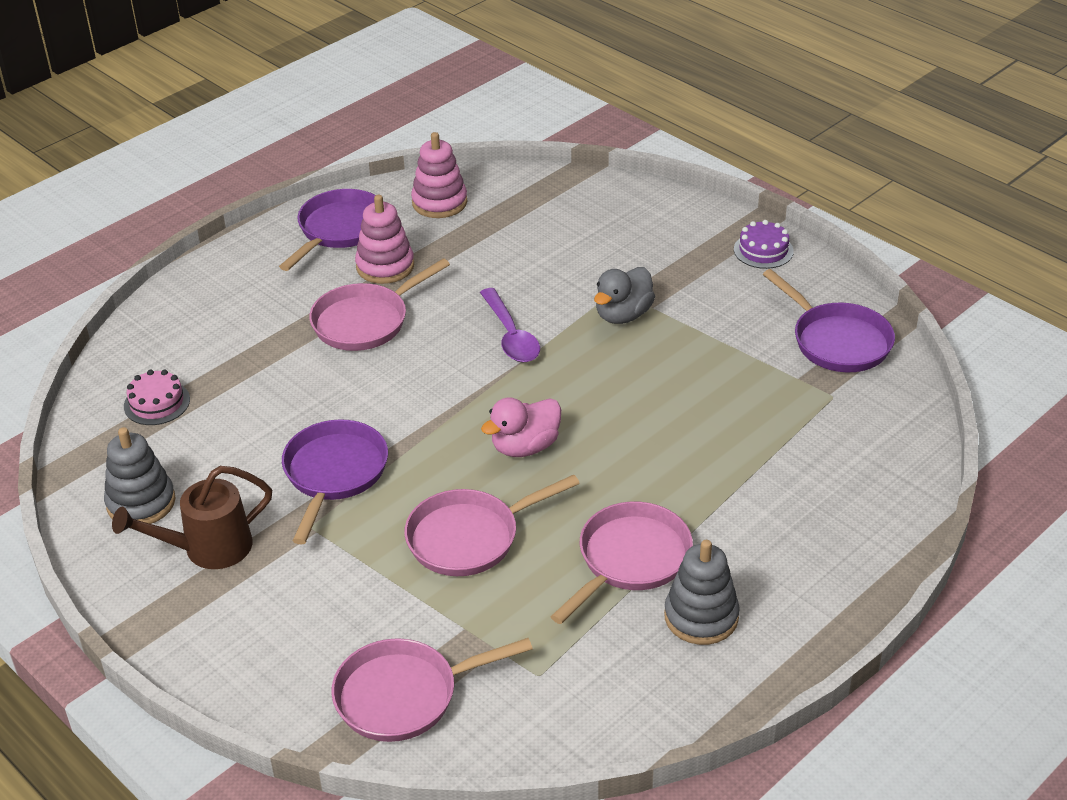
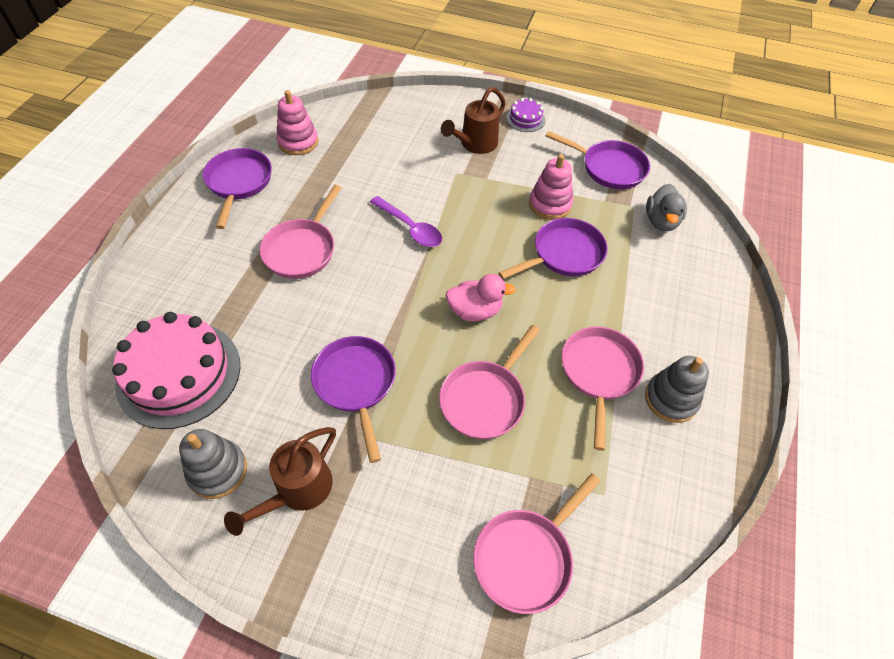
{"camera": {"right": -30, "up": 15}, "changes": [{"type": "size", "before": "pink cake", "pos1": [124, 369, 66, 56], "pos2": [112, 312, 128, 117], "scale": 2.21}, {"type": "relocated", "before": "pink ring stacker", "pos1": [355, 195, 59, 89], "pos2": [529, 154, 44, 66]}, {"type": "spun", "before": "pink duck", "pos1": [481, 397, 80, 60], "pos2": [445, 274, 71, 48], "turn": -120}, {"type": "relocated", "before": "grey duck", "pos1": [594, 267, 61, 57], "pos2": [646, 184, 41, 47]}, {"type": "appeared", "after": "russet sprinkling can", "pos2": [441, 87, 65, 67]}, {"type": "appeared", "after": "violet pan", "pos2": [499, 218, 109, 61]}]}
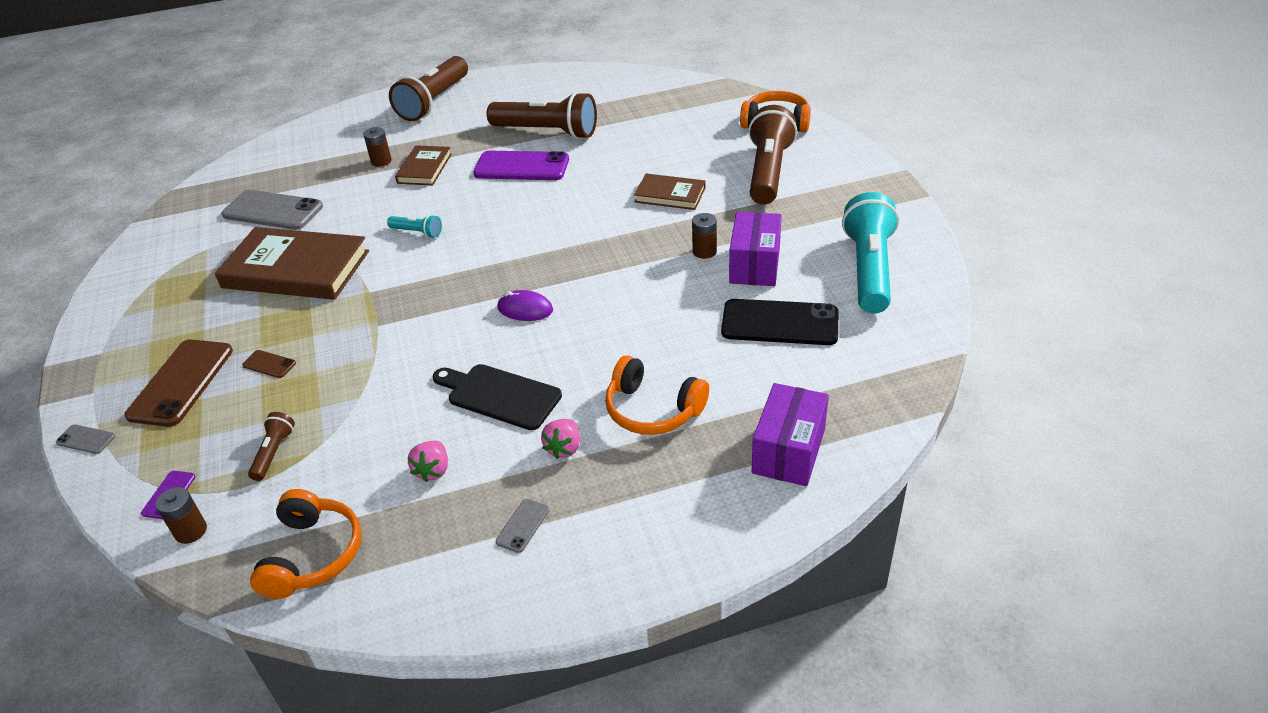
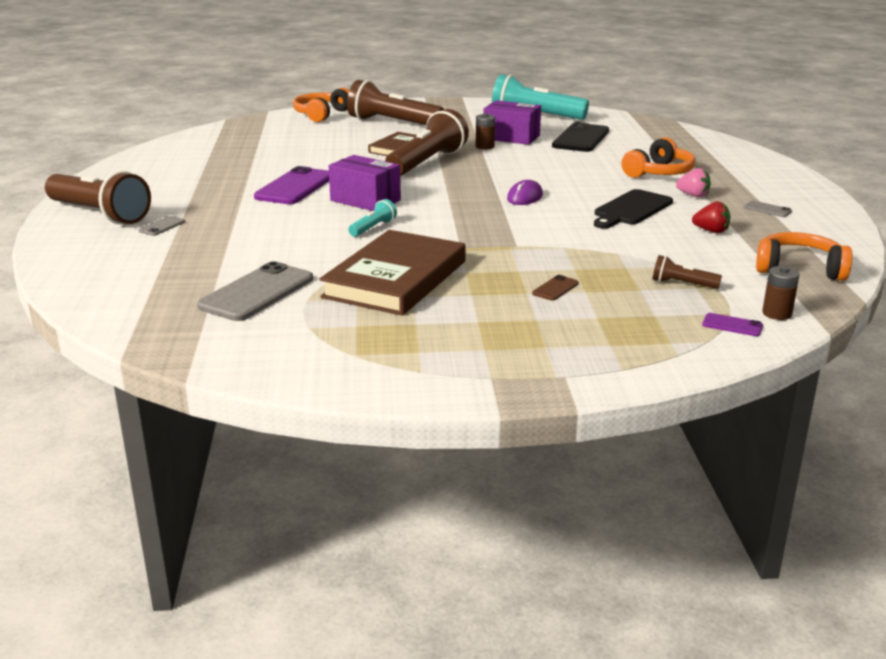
{"camera": {"right": -80, "up": -15}, "changes": [{"type": "relocated", "before": "grey smartphone", "pos1": [56, 425, 59, 29], "pos2": [139, 216, 46, 20]}, {"type": "missing", "before": "russet smartphone", "pos1": [125, 339, 108, 88]}, {"type": "missing", "before": "russet battery", "pos1": [363, 127, 29, 40]}, {"type": "missing", "before": "russet book", "pos1": [395, 145, 57, 41]}, {"type": "colour", "before": "pink berry", "after": "red berry", "pos1": [408, 441, 40, 41], "pos2": [692, 201, 38, 32]}, {"type": "relocated", "before": "russet pocket torch", "pos1": [487, 92, 110, 47], "pos2": [385, 109, 84, 67]}, {"type": "relocated", "before": "violet parcel", "pos1": [752, 383, 77, 103], "pos2": [329, 155, 72, 56]}]}
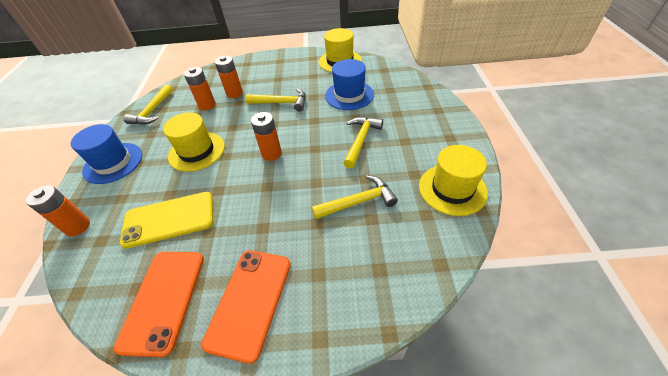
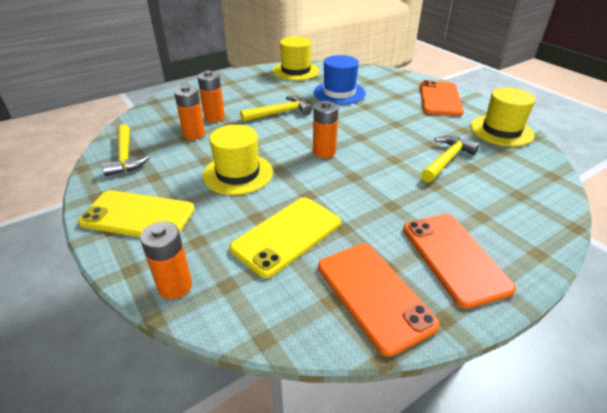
{"camera": {"right": -35, "up": -10}, "changes": [{"type": "exchanged", "before": "cobalt hat", "after": "yellow smartphone", "pos1": [71, 124, 71, 60], "pos2": [78, 190, 117, 47]}, {"type": "missing", "before": "yellow carpenter's hammer", "pos1": [343, 117, 40, 51]}, {"type": "appeared", "after": "bright orange smartphone", "pos2": [420, 80, 44, 36]}]}
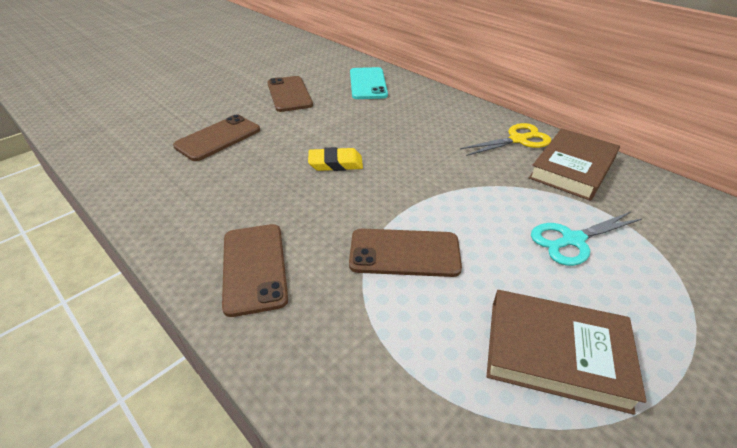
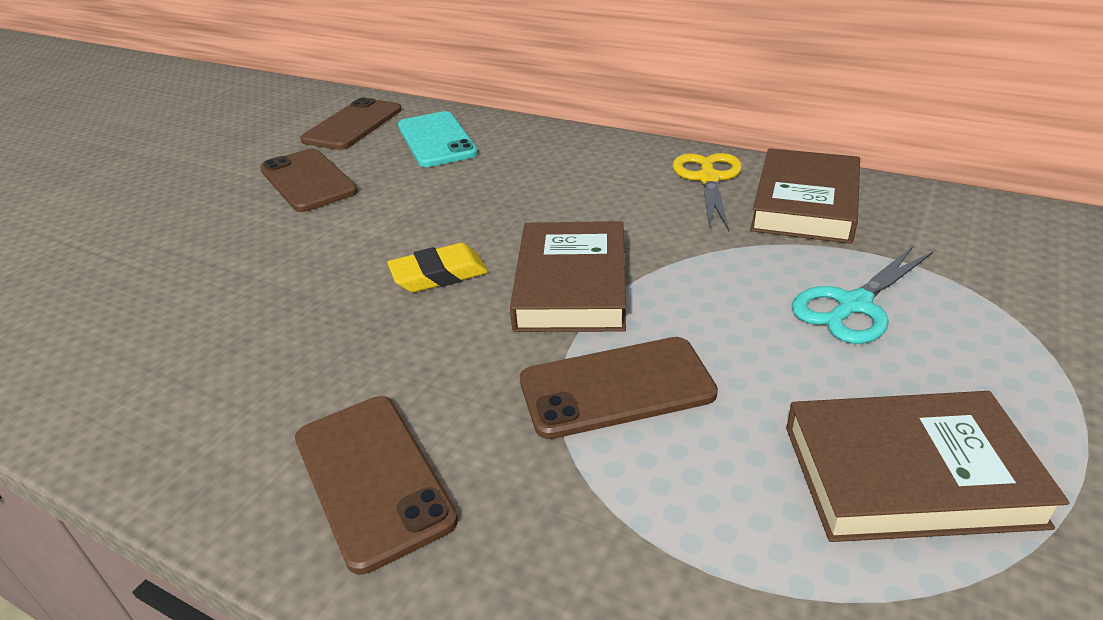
{"camera": {"right": -15, "up": -5}, "changes": [{"type": "relocated", "before": "russet smartphone", "pos1": [173, 114, 87, 47], "pos2": [300, 98, 102, 52]}, {"type": "spun", "before": "yellow pair of scissors", "pos1": [460, 123, 91, 33], "pos2": [673, 153, 69, 78], "turn": -45}, {"type": "appeared", "after": "russet book", "pos2": [510, 221, 116, 111]}]}
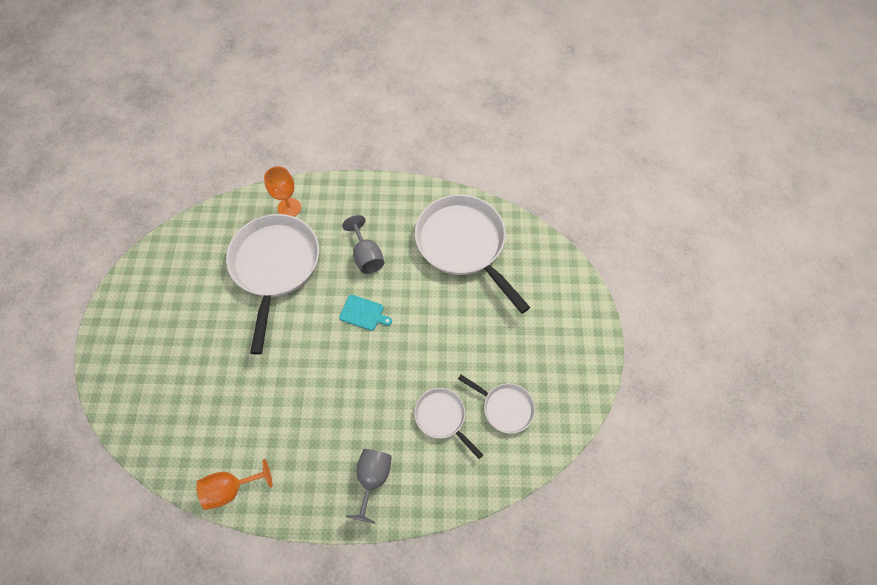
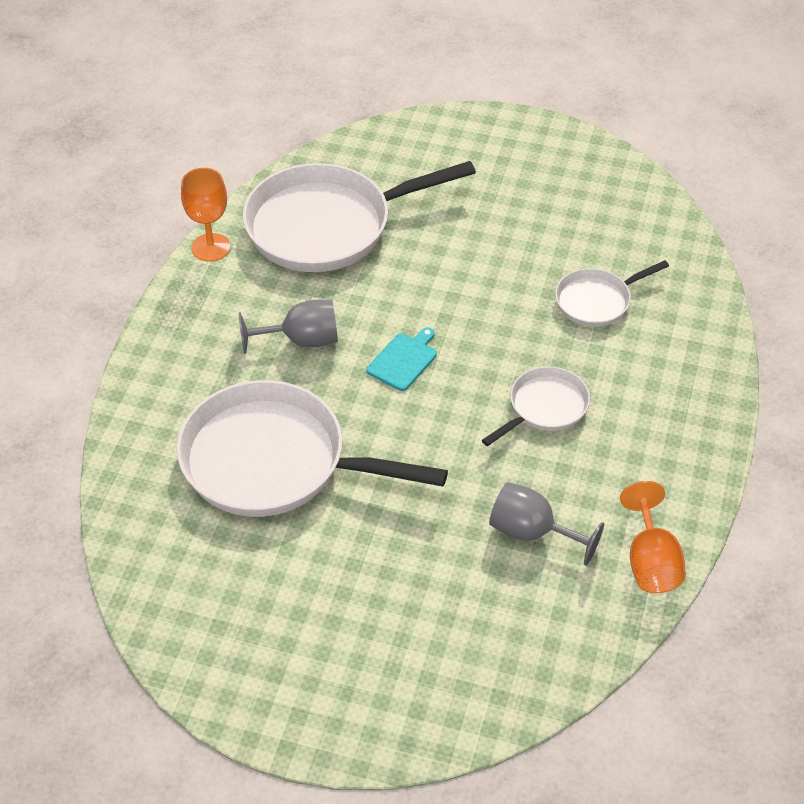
{"camera": {"right": -75, "up": -15}, "changes": [{"type": "relocated", "before": "bright orange goblet", "pos1": [264, 166, 37, 51], "pos2": [181, 168, 50, 94]}, {"type": "relocated", "before": "grey goblet", "pos1": [346, 449, 46, 75], "pos2": [489, 482, 115, 84]}, {"type": "relocated", "before": "pure white pan", "pos1": [458, 375, 77, 59], "pos2": [482, 366, 108, 80]}]}
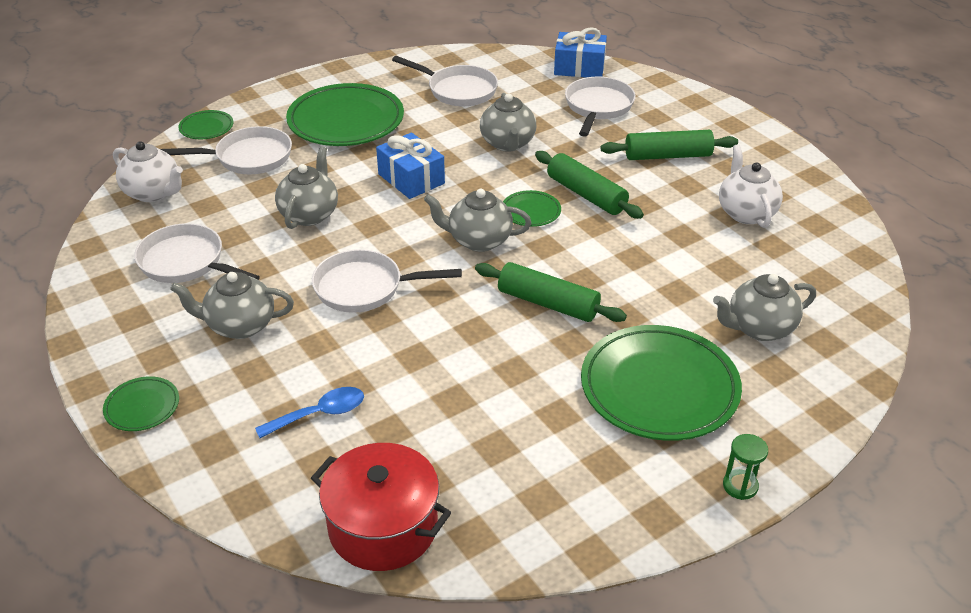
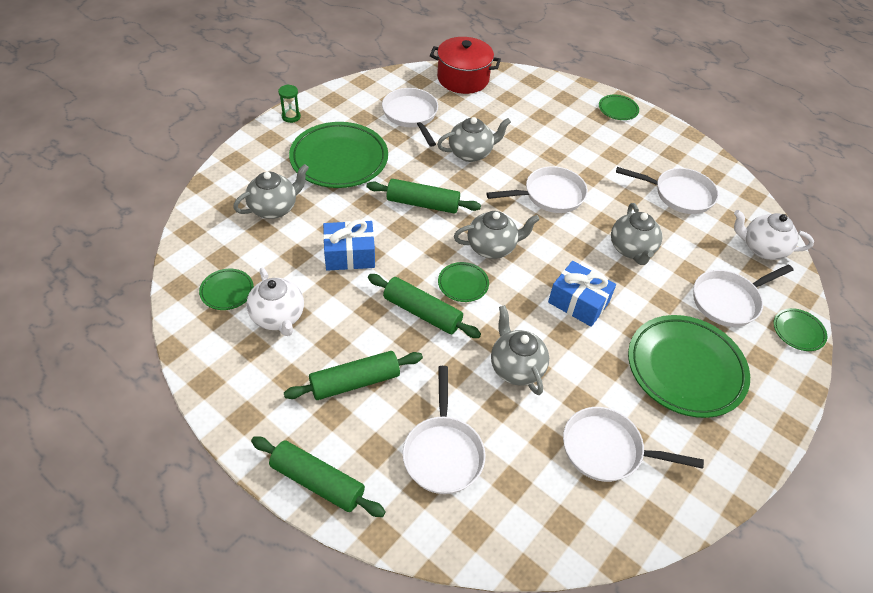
{"camera": {"right": 160, "up": 10}, "changes": [{"type": "relocated", "before": "grey china teapot", "pos1": [170, 272, 124, 67], "pos2": [437, 117, 74, 45]}, {"type": "missing", "before": "cobalt spoon", "pos1": [255, 387, 109, 51]}, {"type": "relocated", "before": "cobalt wrapped gift", "pos1": [554, 27, 53, 51], "pos2": [323, 219, 52, 52]}, {"type": "appeared", "after": "emerald plate", "pos2": [199, 269, 55, 41]}, {"type": "appeared", "after": "emerald pastry roller", "pos2": [251, 436, 135, 81]}, {"type": "appeared", "after": "pure white pan", "pos2": [382, 88, 56, 59]}]}
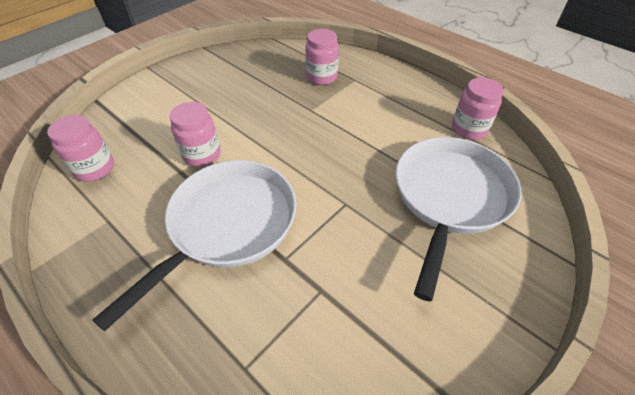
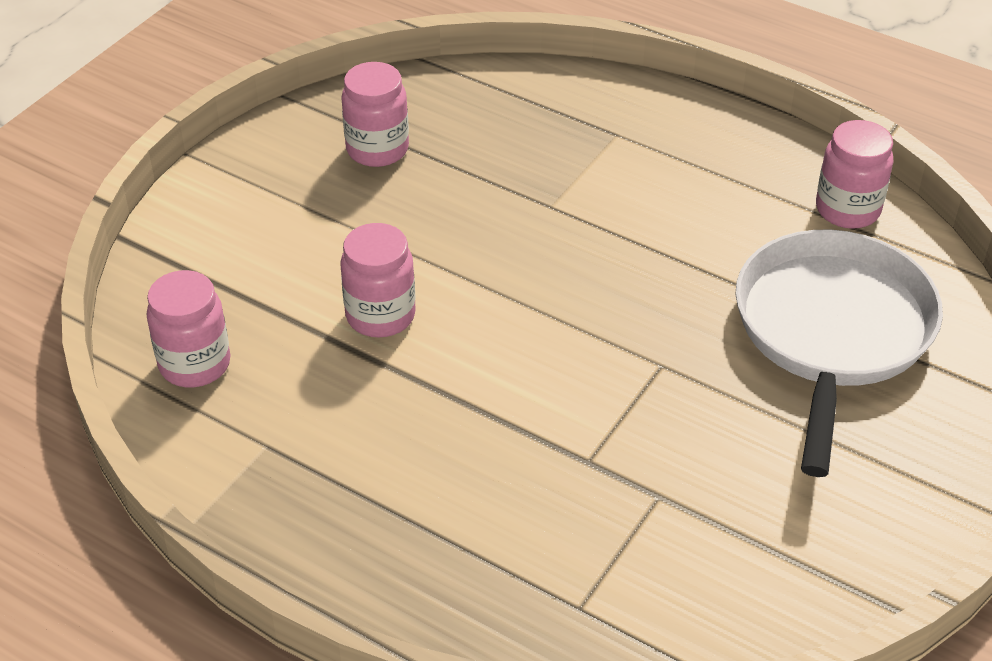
{"camera": {"right": -10, "up": -5}, "changes": [{"type": "missing", "before": "pure white pan", "pos1": [93, 160, 203, 172]}, {"type": "relocated", "before": "pink jam jar", "pos1": [305, 29, 34, 56], "pos2": [341, 62, 68, 105]}]}
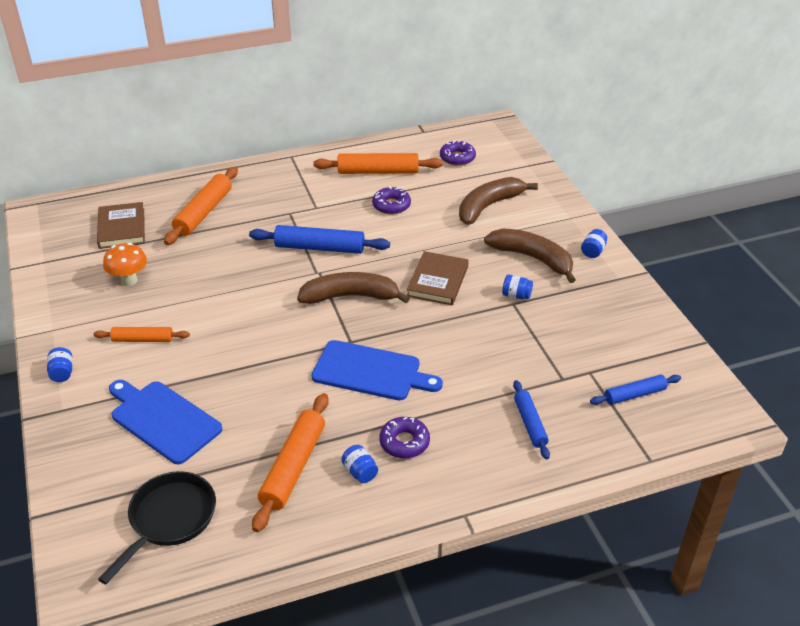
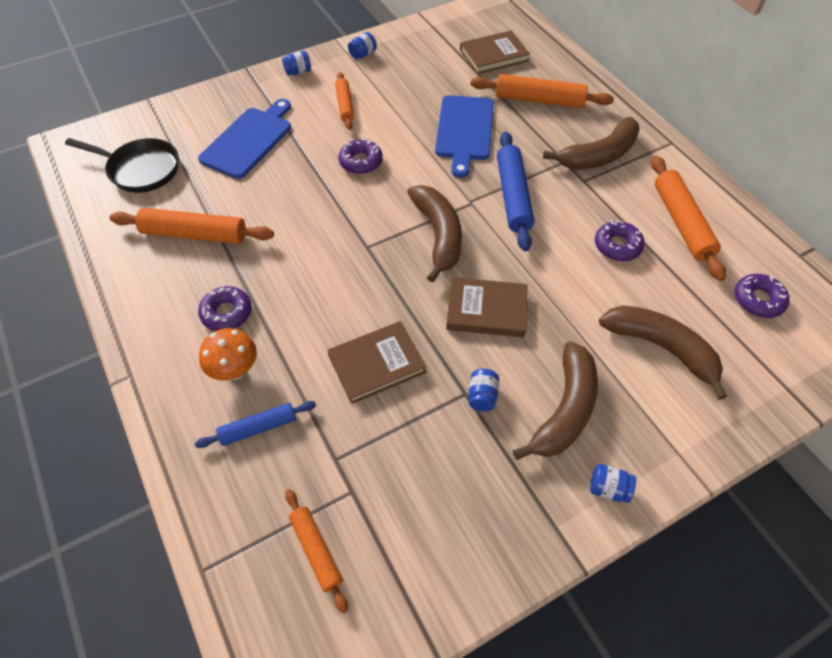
{"camera": {"right": 80, "up": 15}, "changes": [{"type": "relocated", "before": "bright orange fungus", "pos1": [103, 243, 44, 43], "pos2": [199, 328, 58, 53]}, {"type": "relocated", "before": "cobalt chopping board", "pos1": [312, 340, 131, 60], "pos2": [435, 95, 59, 83]}, {"type": "relocated", "before": "cobalt jam jar", "pos1": [341, 445, 37, 38], "pos2": [348, 32, 29, 27]}, {"type": "colour", "before": "cobalt pastry roller", "after": "bright orange pastry roller", "pos1": [590, 375, 91, 30], "pos2": [285, 489, 63, 124]}, {"type": "appeared", "after": "russet book", "pos2": [327, 321, 99, 83]}, {"type": "appeared", "after": "violet doughnut", "pos2": [338, 139, 45, 35]}, {"type": "appeared", "after": "russet toy banana", "pos2": [543, 117, 97, 53]}]}
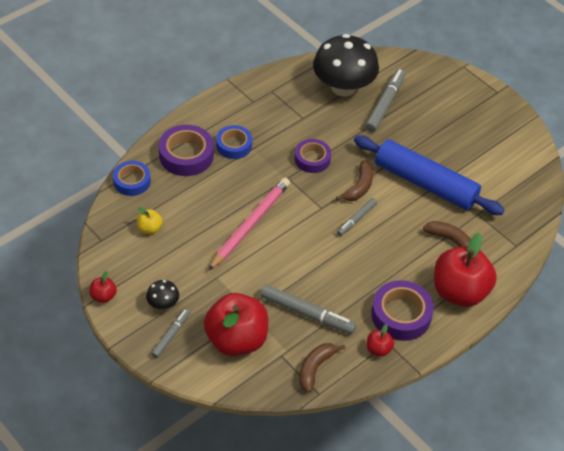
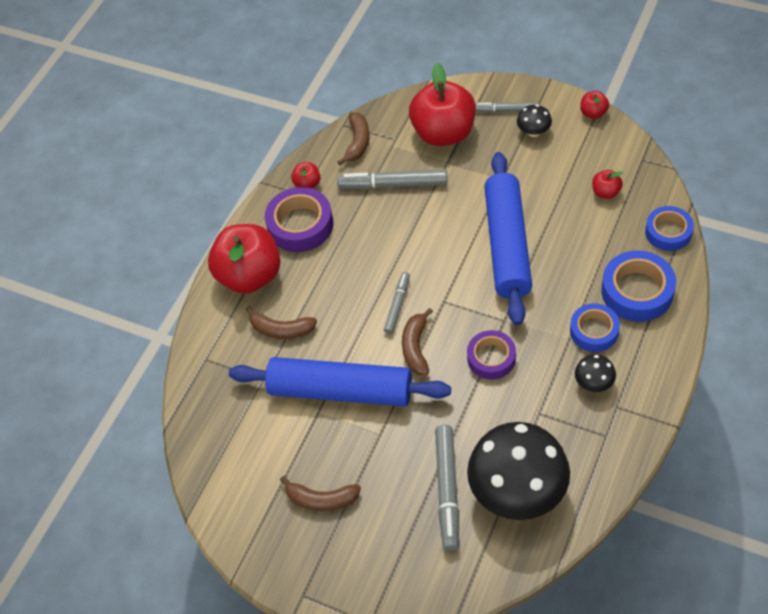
{"camera": {"right": 165, "up": 5}, "changes": [{"type": "colour", "before": "yellow apple fruit", "after": "red apple fruit", "pos1": [137, 208, 26, 26], "pos2": [592, 170, 31, 29]}, {"type": "spun", "before": "grey felt pen", "pos1": [151, 308, 39, 50], "pos2": [476, 102, 61, 11], "turn": 90}, {"type": "colour", "before": "violet tape", "after": "cobalt tape", "pos1": [159, 125, 55, 51], "pos2": [601, 250, 75, 72]}, {"type": "exchanged", "before": "pink lead pencil", "after": "cobalt pastry roller", "pos1": [208, 178, 82, 93], "pos2": [484, 152, 48, 173]}, {"type": "appeared", "after": "russet toy banana", "pos2": [280, 476, 81, 35]}, {"type": "appeared", "after": "black fungus", "pos2": [575, 354, 41, 38]}]}
